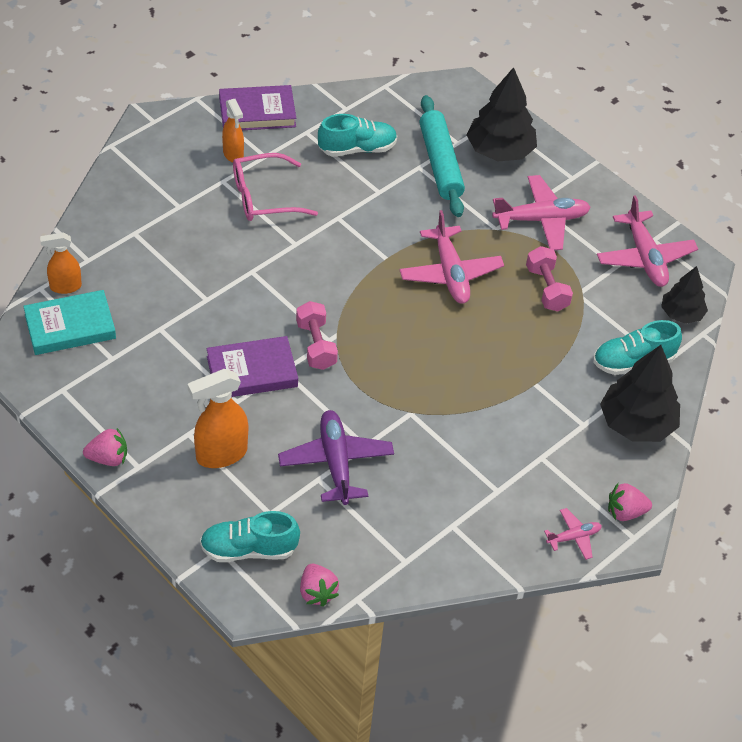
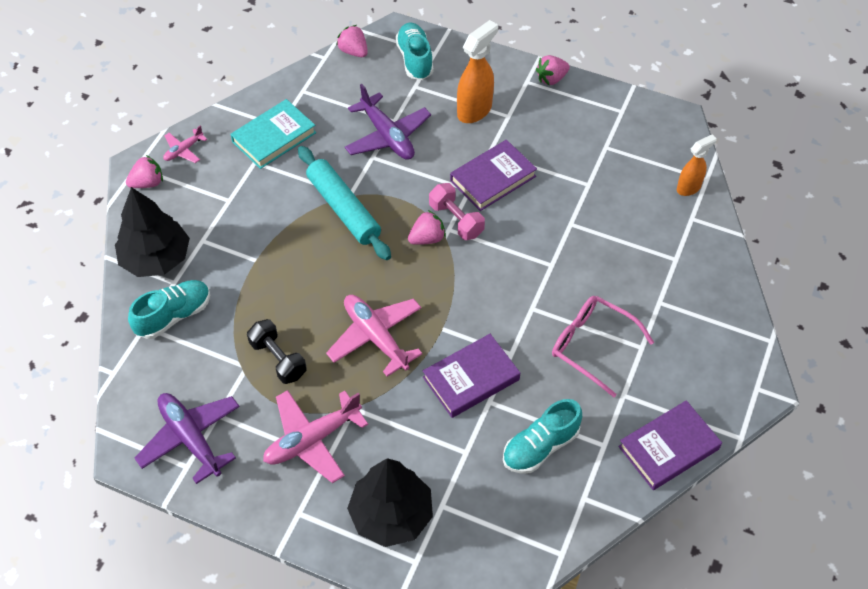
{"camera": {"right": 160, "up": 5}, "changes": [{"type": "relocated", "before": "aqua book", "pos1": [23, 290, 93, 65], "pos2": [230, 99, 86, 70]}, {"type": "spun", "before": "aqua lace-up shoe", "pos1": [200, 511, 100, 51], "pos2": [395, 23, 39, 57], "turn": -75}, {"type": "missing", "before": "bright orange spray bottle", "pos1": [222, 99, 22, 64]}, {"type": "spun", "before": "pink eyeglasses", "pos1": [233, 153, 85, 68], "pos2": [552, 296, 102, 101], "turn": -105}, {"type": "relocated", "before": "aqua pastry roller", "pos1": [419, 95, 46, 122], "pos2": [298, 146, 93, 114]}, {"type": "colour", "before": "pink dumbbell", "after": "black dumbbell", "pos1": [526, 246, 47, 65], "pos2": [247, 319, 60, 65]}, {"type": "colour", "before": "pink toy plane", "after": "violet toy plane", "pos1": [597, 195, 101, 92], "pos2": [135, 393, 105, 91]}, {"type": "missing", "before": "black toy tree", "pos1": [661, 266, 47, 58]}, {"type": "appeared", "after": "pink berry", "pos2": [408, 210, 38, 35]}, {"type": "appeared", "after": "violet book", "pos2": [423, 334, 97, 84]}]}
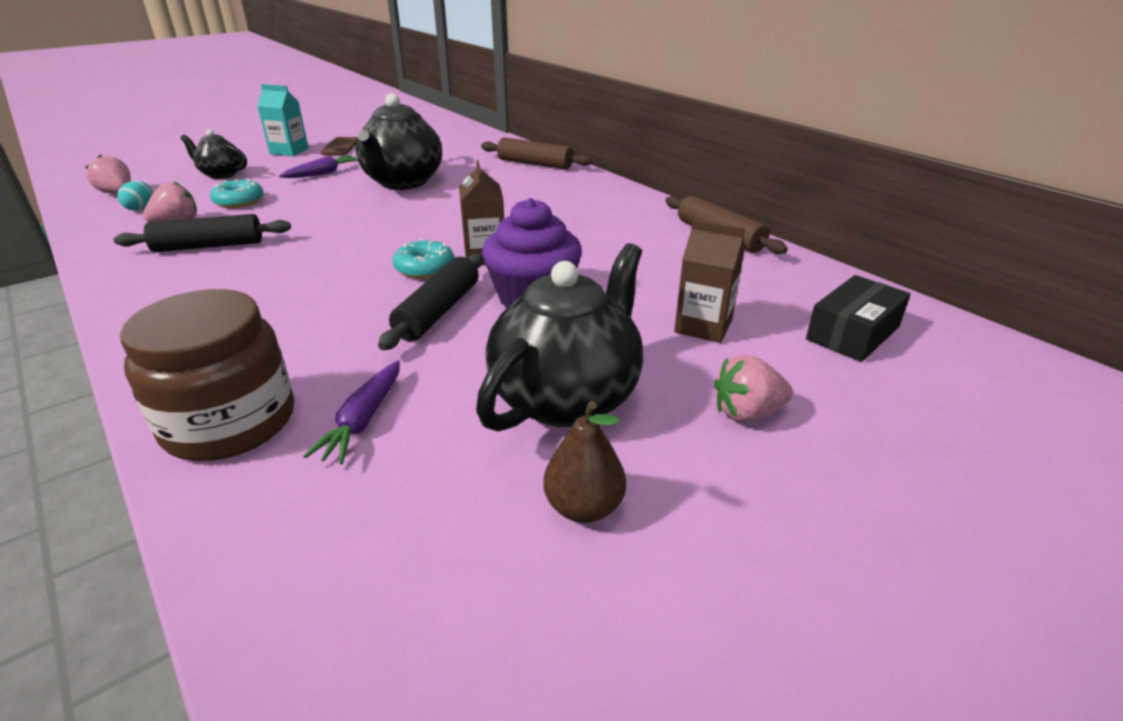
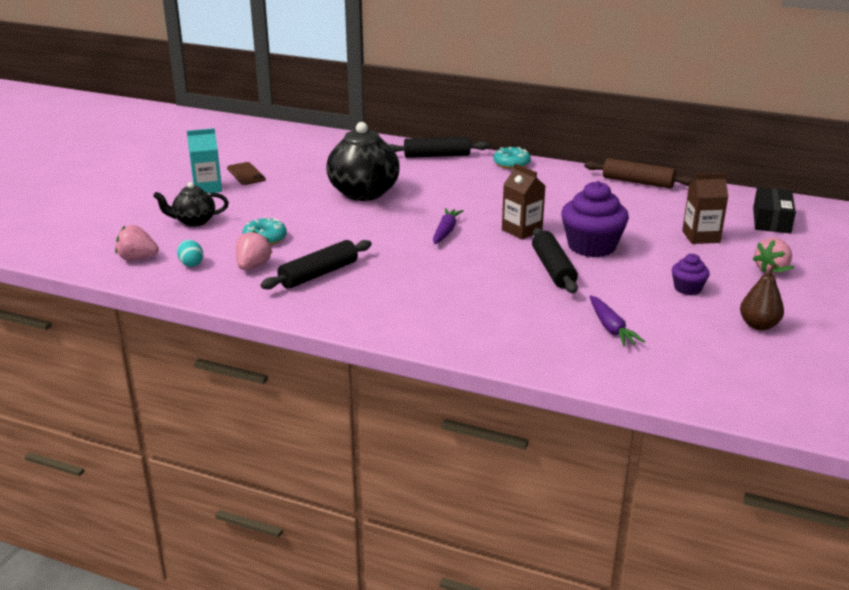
{"camera": {"right": -30, "up": -5}, "changes": [{"type": "missing", "before": "russet jam jar", "pos1": [120, 289, 174, 172]}, {"type": "relocated", "before": "violet toy carrot", "pos1": [279, 155, 79, 23], "pos2": [433, 208, 31, 36]}, {"type": "relocated", "before": "aqua doughnut", "pos1": [393, 239, 61, 40], "pos2": [493, 147, 38, 22]}, {"type": "exchanged", "before": "black china teapot", "after": "violet muffin", "pos1": [476, 243, 167, 189], "pos2": [672, 254, 38, 41]}, {"type": "colour", "before": "russet pastry roller", "after": "black pastry roller", "pos1": [481, 137, 111, 33], "pos2": [389, 137, 100, 21]}]}
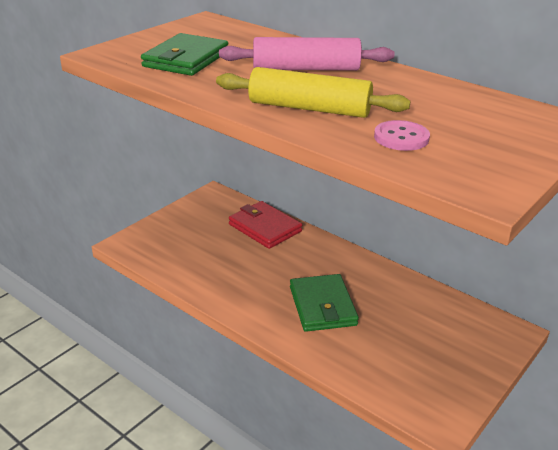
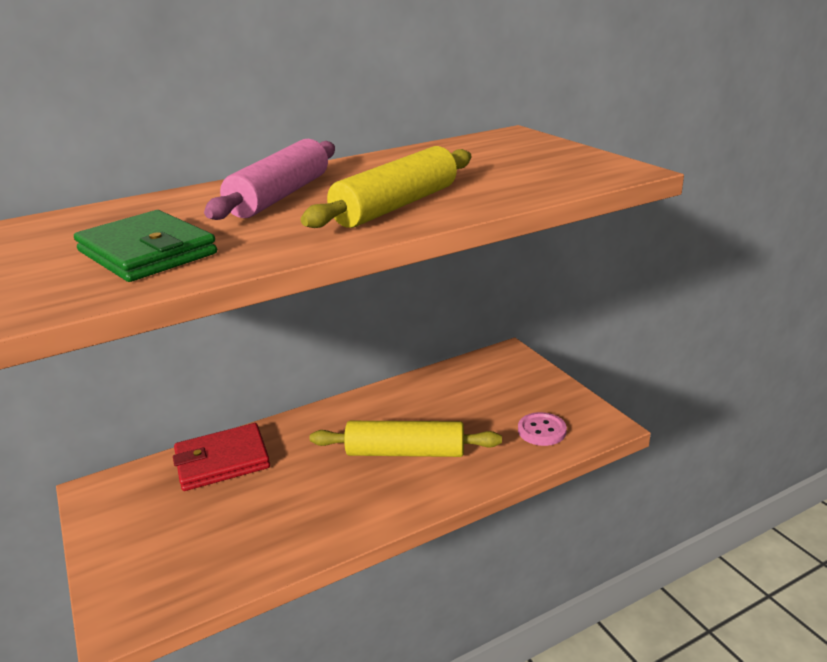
{"camera": {"right": -65, "up": -5}, "changes": [{"type": "exchanged", "before": "emerald wallet", "after": "yellow pastry roller", "pos1": [290, 274, 69, 58], "pos2": [310, 421, 192, 36]}, {"type": "relocated", "before": "pink shirt button", "pos1": [374, 120, 56, 31], "pos2": [518, 412, 49, 34]}]}
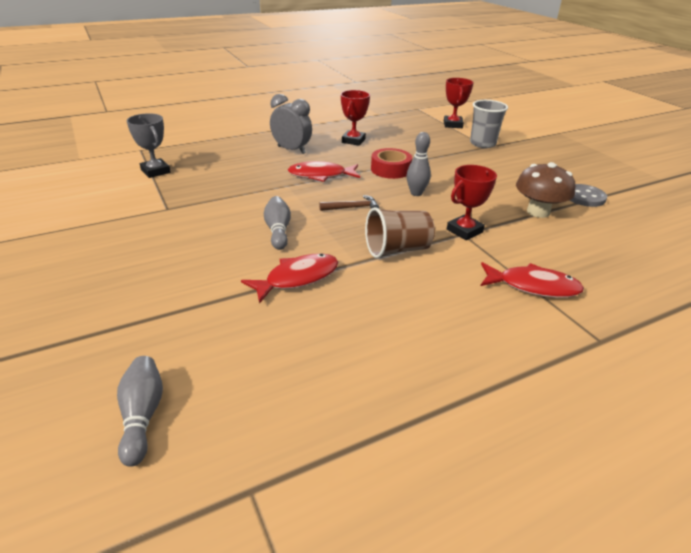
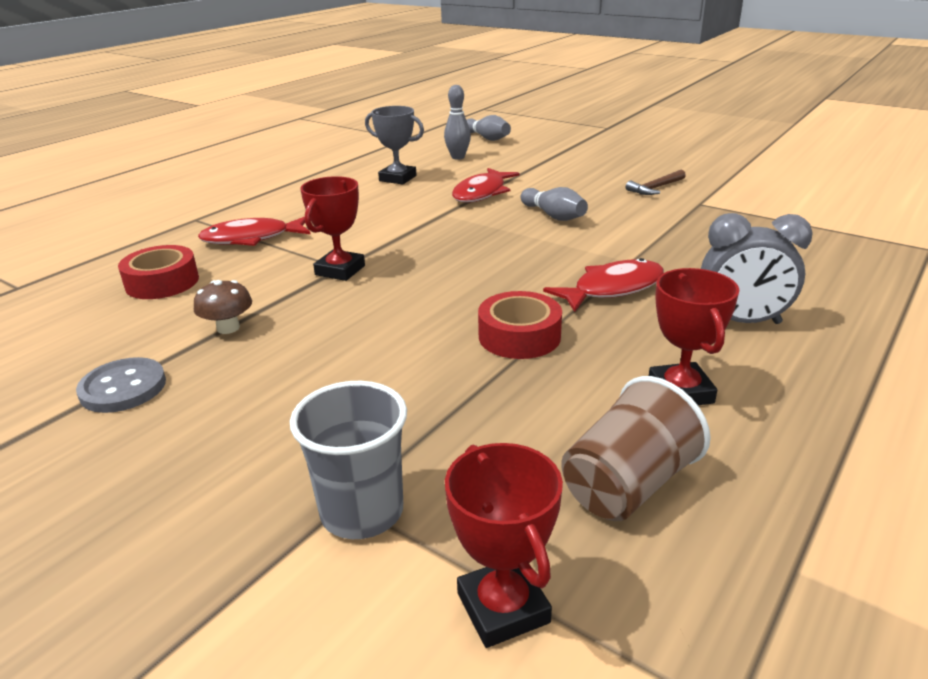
{"camera": {"right": 155, "up": -5}, "changes": [{"type": "relocated", "before": "grey prize cup", "pos1": [127, 113, 44, 65], "pos2": [365, 106, 59, 79]}, {"type": "relocated", "before": "russet carpenter's hammer", "pos1": [319, 195, 60, 16], "pos2": [626, 170, 60, 25]}, {"type": "relocated", "before": "russet tumbler", "pos1": [365, 207, 70, 51], "pos2": [561, 376, 150, 145]}, {"type": "relocated", "before": "grey tenpin", "pos1": [406, 132, 25, 64], "pos2": [444, 85, 27, 75]}, {"type": "size", "before": "russet fungus", "pos1": [516, 162, 59, 56], "pos2": [194, 280, 58, 54], "scale": 0.59}, {"type": "appeared", "after": "red tape", "pos2": [118, 245, 81, 54]}]}
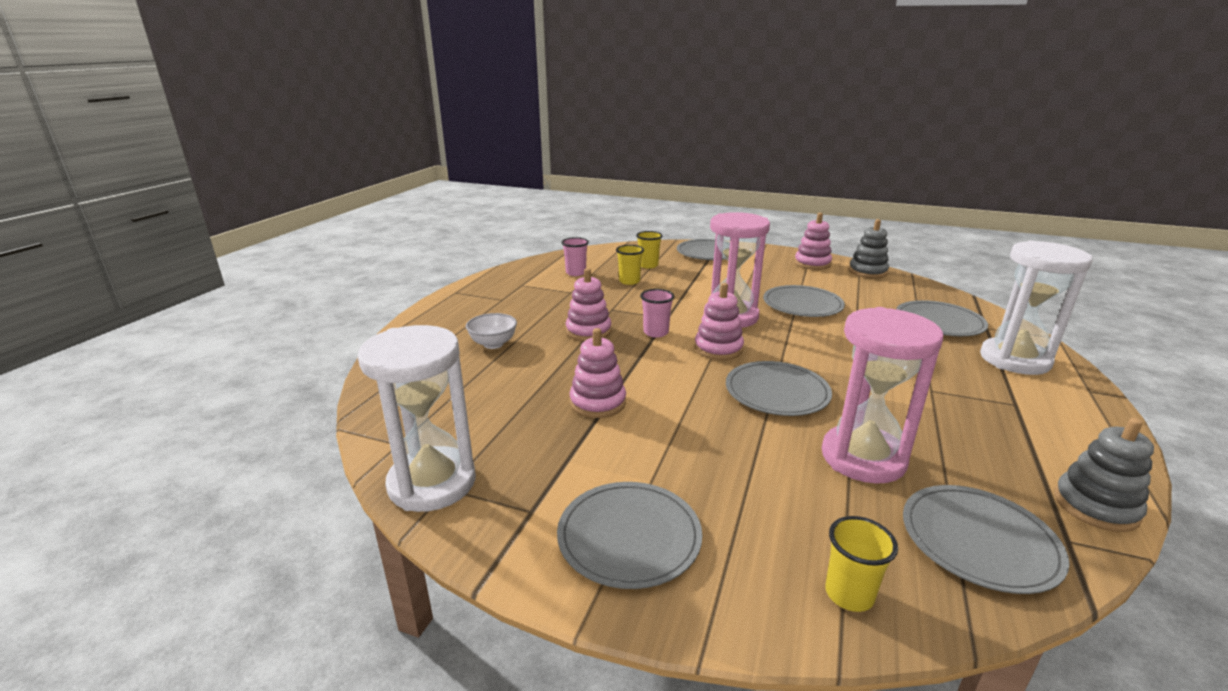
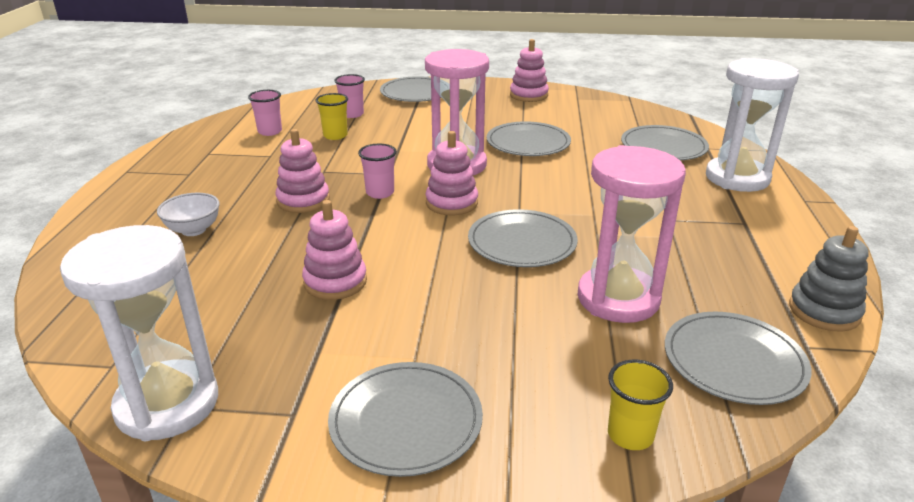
{"camera": {"right": -15, "up": 5}, "changes": [{"type": "colour", "before": "yellow tumbler", "after": "pink tumbler", "pos1": [636, 231, 27, 38], "pos2": [334, 74, 31, 44]}, {"type": "missing", "before": "grey ring stacker", "pos1": [849, 219, 40, 59]}]}
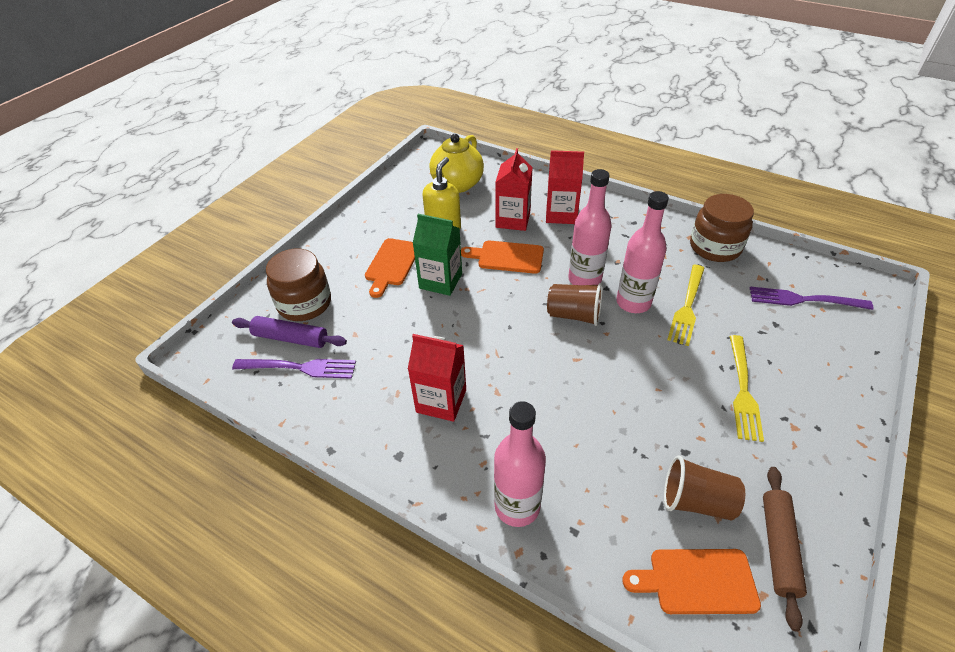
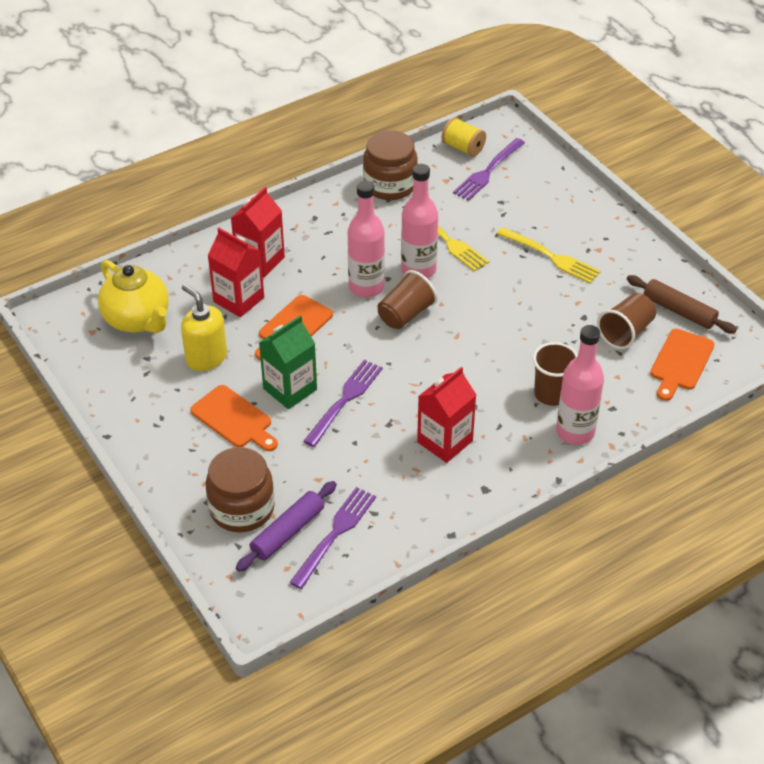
{"camera": {"right": -65, "up": 0}, "changes": [{"type": "appeared", "after": "violet table fork", "pos2": [303, 360, 80, 87]}, {"type": "appeared", "after": "yellow bobbin", "pos2": [441, 117, 45, 40]}, {"type": "appeared", "after": "russet tumbler", "pos2": [533, 342, 45, 64]}]}
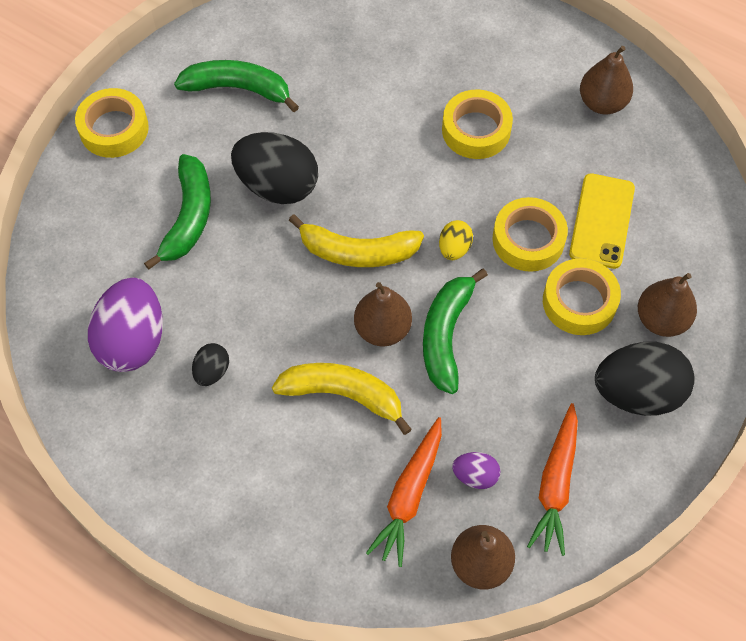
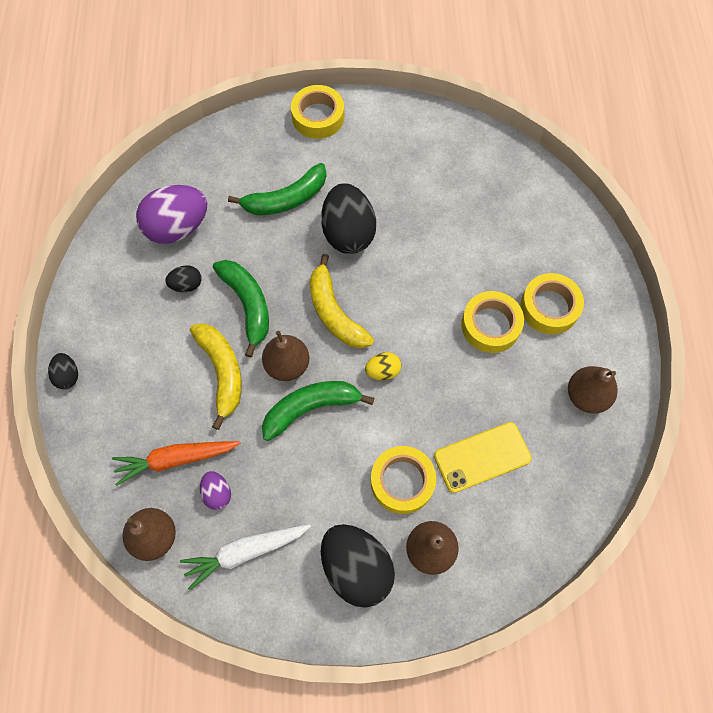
{"camera": {"right": 55, "up": 5}, "changes": [{"type": "relocated", "before": "emerald toy banana", "pos1": [174, 60, 125, 52], "pos2": [213, 260, 56, 98]}, {"type": "relocated", "before": "yellow tape", "pos1": [493, 197, 75, 75], "pos2": [520, 273, 64, 61]}, {"type": "colour", "before": "bright orange toy carrot", "after": "pure white toy carrot", "pos1": [527, 403, 51, 153], "pos2": [180, 524, 131, 66]}, {"type": "appeared", "after": "black egg", "pos2": [48, 353, 30, 36]}]}
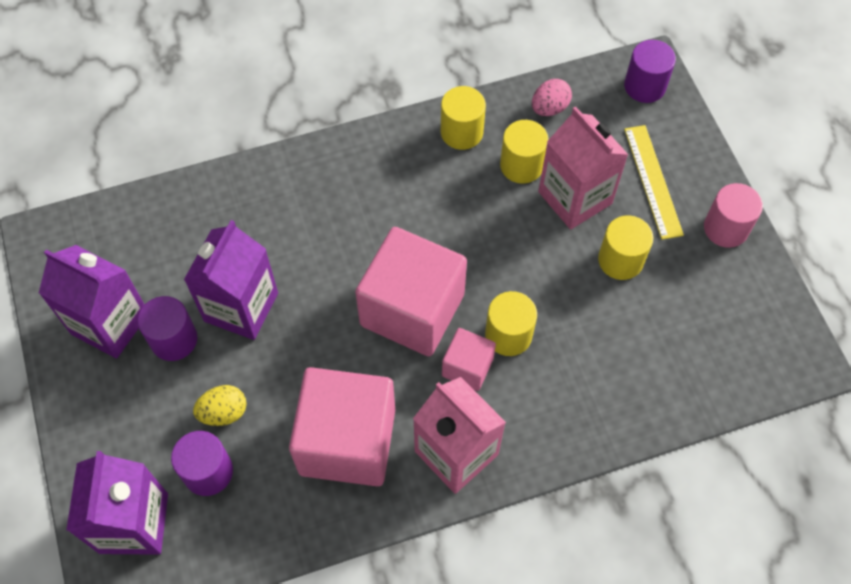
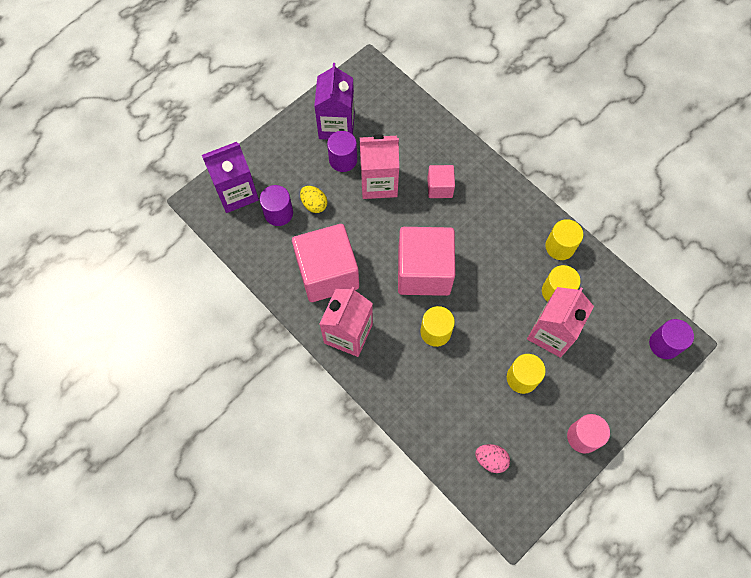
{"camera": {"right": 65, "up": 5}, "changes": [{"type": "colour", "before": "violet juice carton", "after": "pink juice carton", "pos1": [184, 220, 94, 120], "pos2": [360, 134, 39, 65]}, {"type": "relocated", "before": "pink cube", "pos1": [442, 328, 54, 63], "pos2": [427, 165, 28, 33]}, {"type": "relocated", "before": "pink egg", "pos1": [532, 79, 40, 37], "pos2": [475, 444, 35, 29]}, {"type": "missing", "before": "yellow ruler", "pos1": [624, 125, 60, 115]}]}
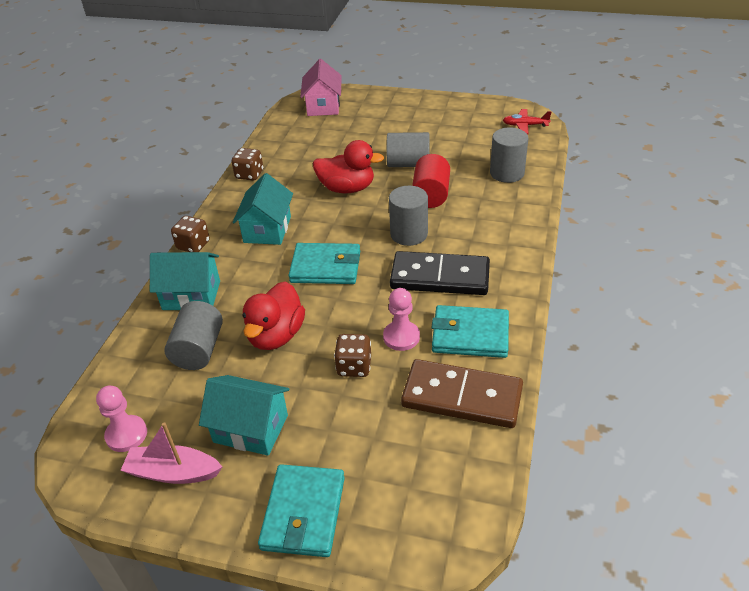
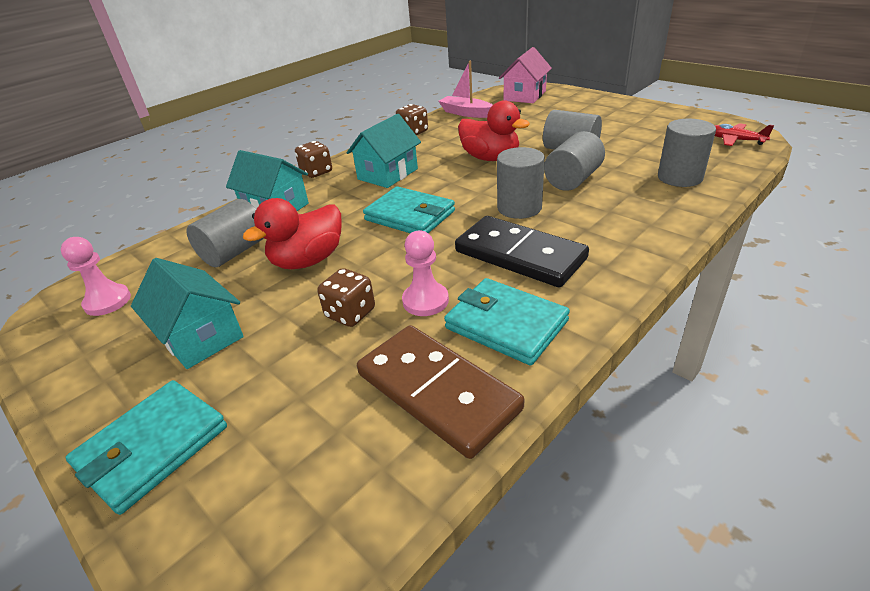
{"camera": {"right": 30, "up": -5}, "changes": [{"type": "relocated", "before": "pink toy boat", "pos1": [120, 422, 102, 62], "pos2": [438, 61, 55, 57]}, {"type": "colour", "before": "red solid cylinder", "after": "grey solid cylinder", "pos1": [412, 154, 38, 54], "pos2": [544, 131, 61, 60]}]}
